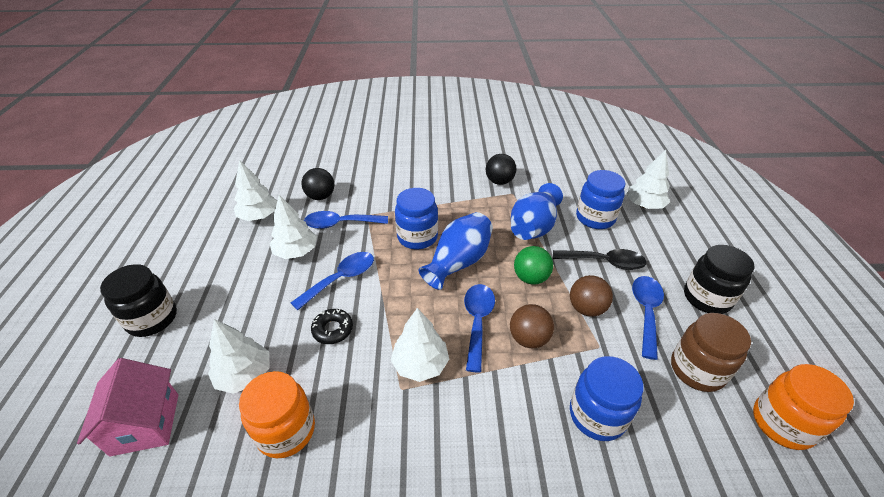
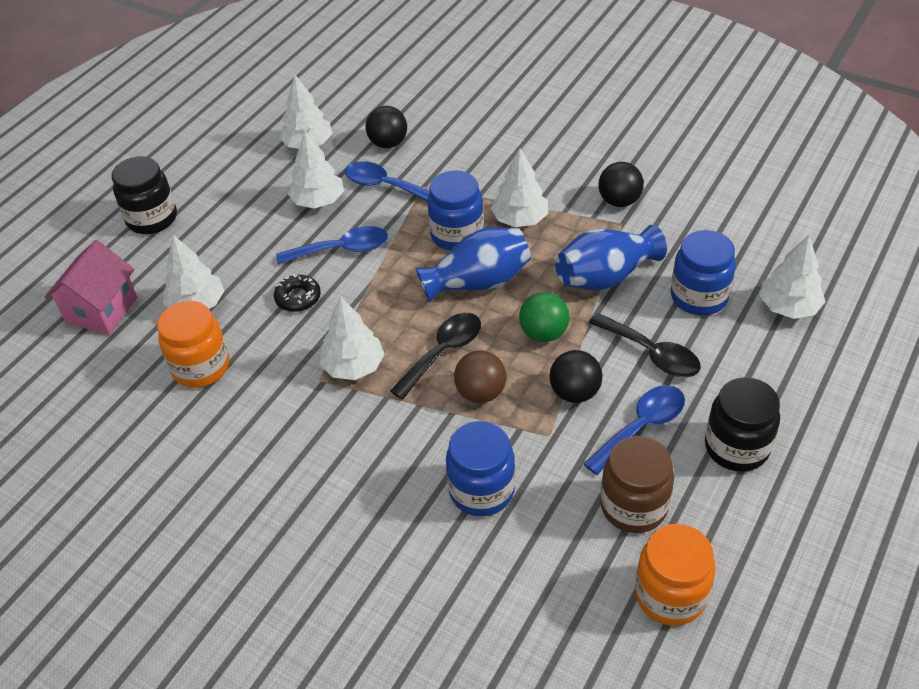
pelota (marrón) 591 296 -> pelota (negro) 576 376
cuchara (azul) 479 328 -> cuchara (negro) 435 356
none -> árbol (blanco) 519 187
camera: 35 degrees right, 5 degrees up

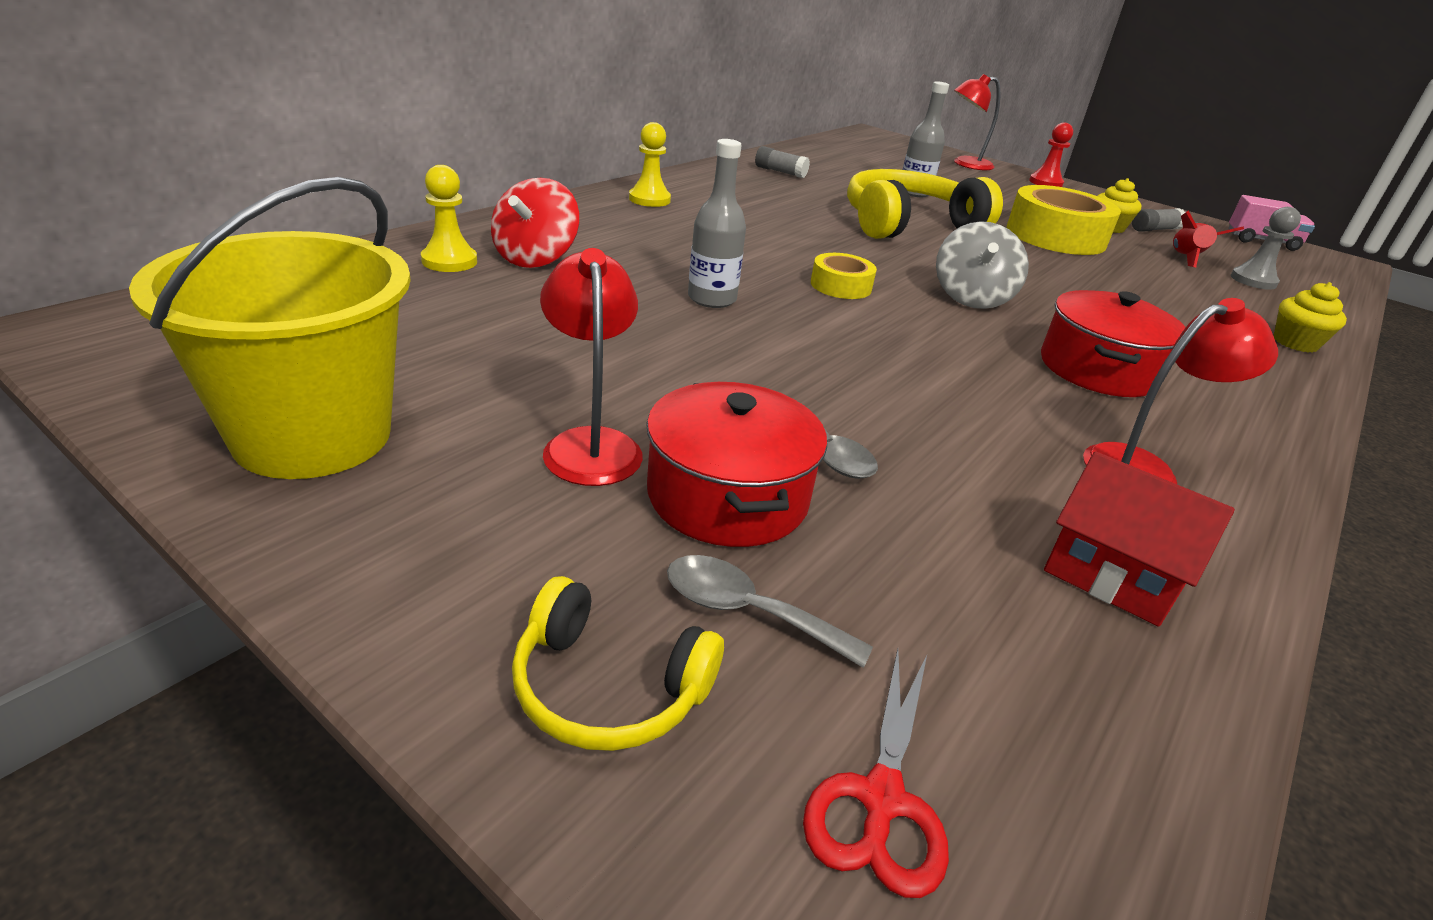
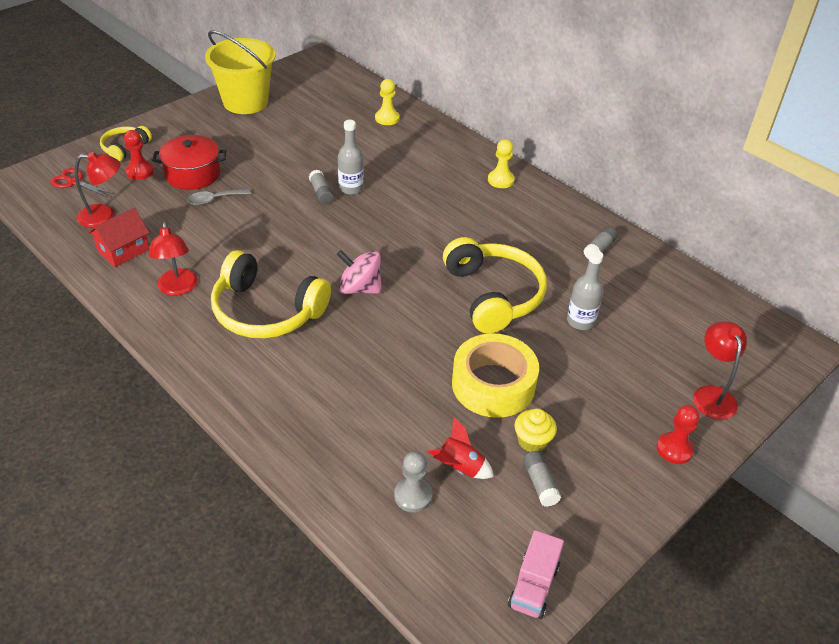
peonza (rojo) 535 223 -> none
peonza (gris) 982 265 -> peonza (rosa) 359 272
lámpara (rojo) 591 367 -> lámpara (rojo) 98 190, relocated
cinta adhesiva (amarillo) 844 276 -> none
magdalena (amarillo) 1310 317 -> none
olla (rojo) 1113 343 -> auriculares (amarillo) 271 294
cuchara (gris) 770 611 -> peón (rojo) 139 155
none -> barra de pegamento (gris) 321 187
camera: 100 degrees right, 10 degrees up

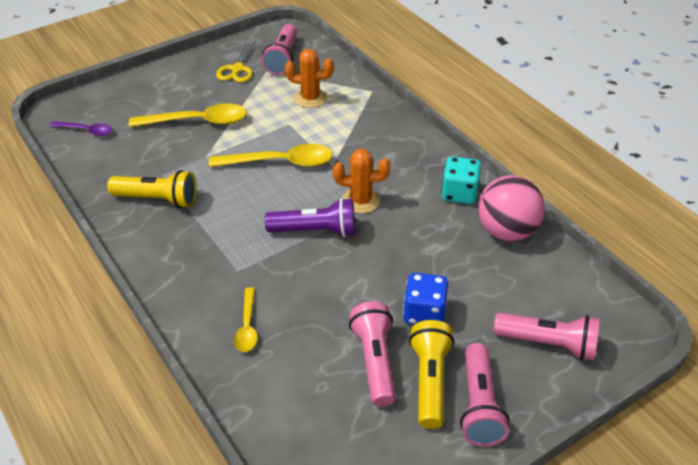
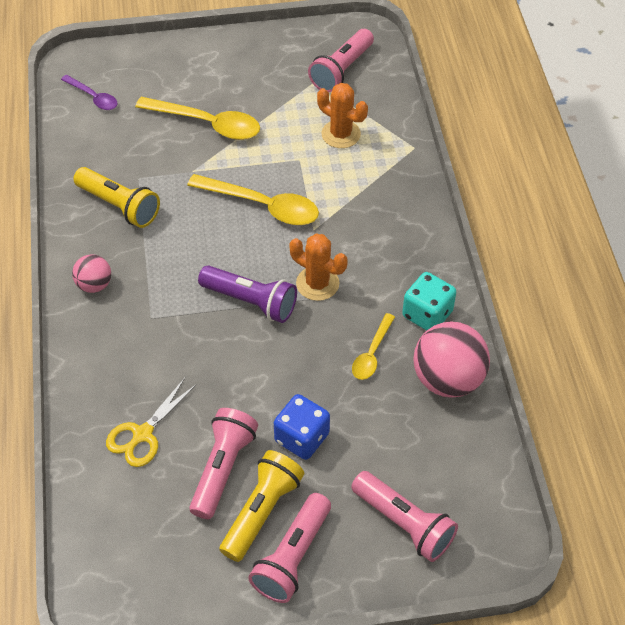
tijeras (amarillo) 236 61 -> tijeras (amarillo) 151 422, relocated
cuchara (amarillo) 246 319 -> cuchara (amarillo) 373 346, relocated
none -> pelota (rosa) 91 273
camera: 25 degrees right, 10 degrees up

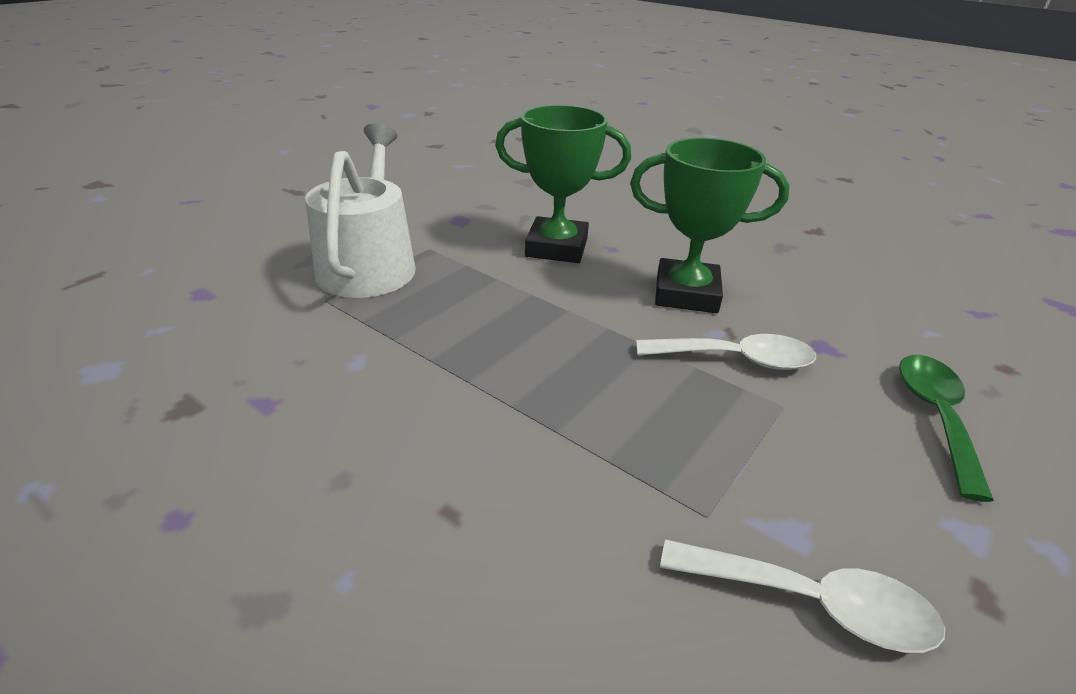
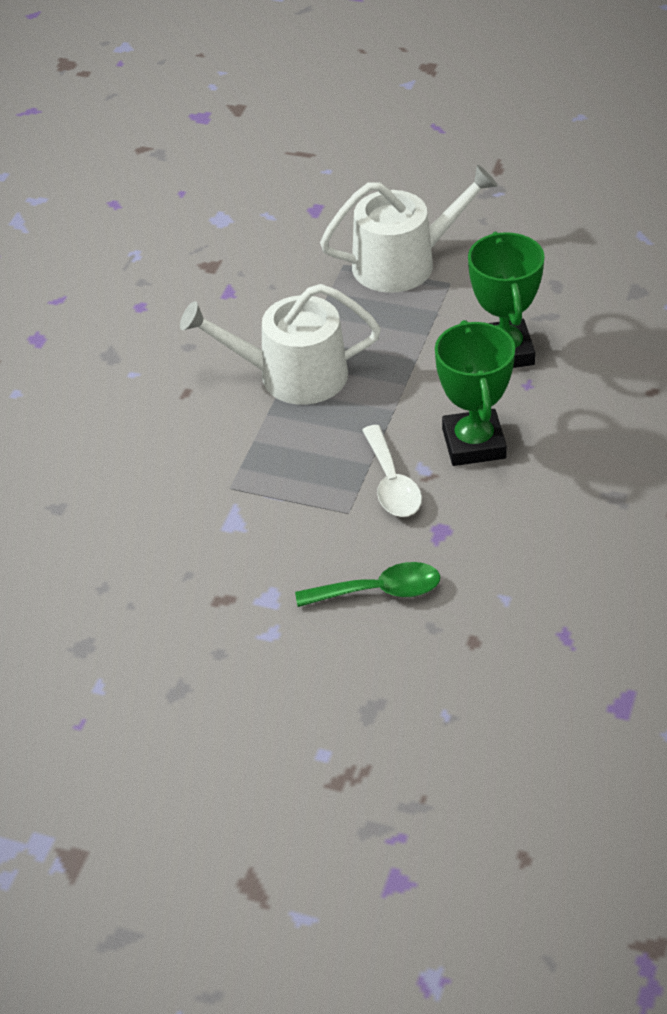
cuchara (blanco) 802 596 -> none
none -> regadera (blanco) 280 344
camera: 75 degrees right, 10 degrees up

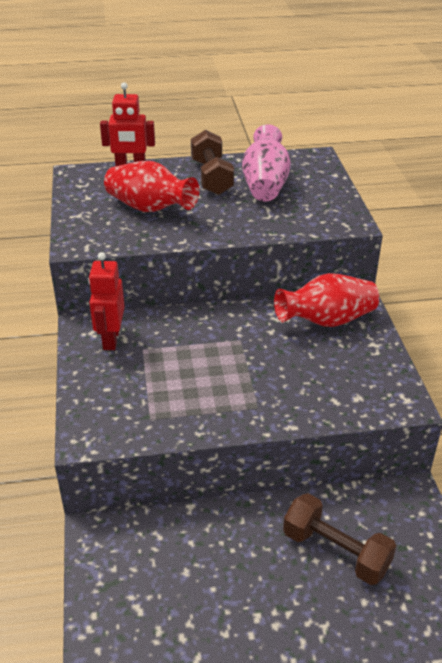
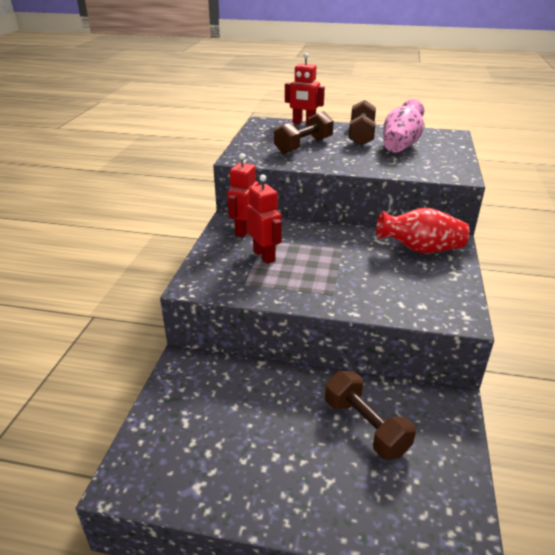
florero (rojo) 151 186 -> mancuerna (marrón) 304 132
none -> robot (rojo) 264 219
camera: 20 degrees right, 5 degrees down

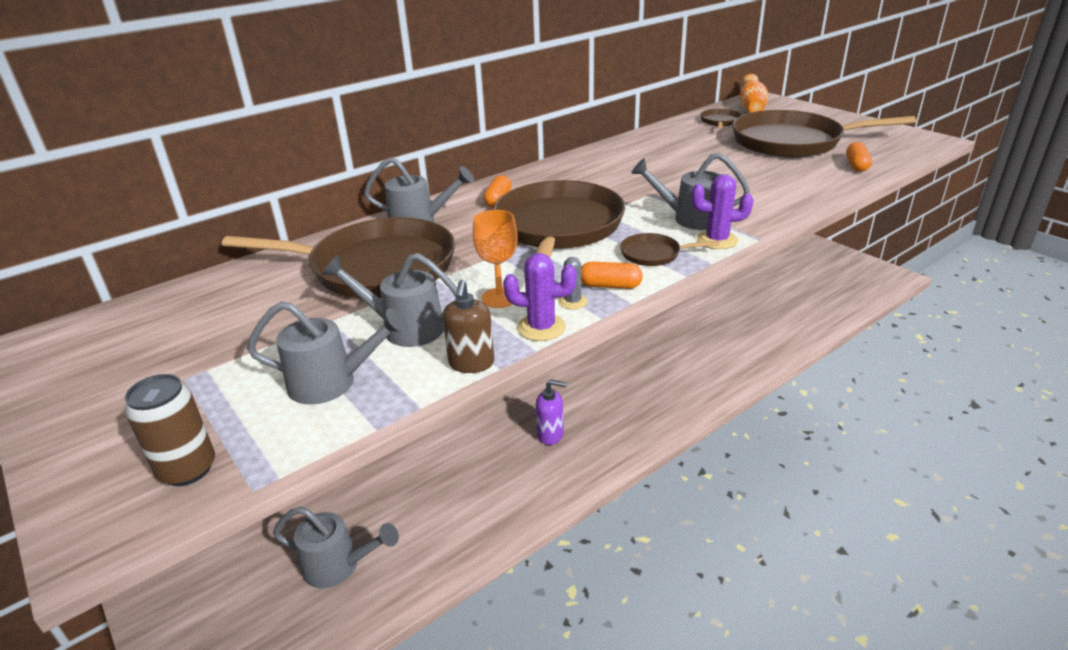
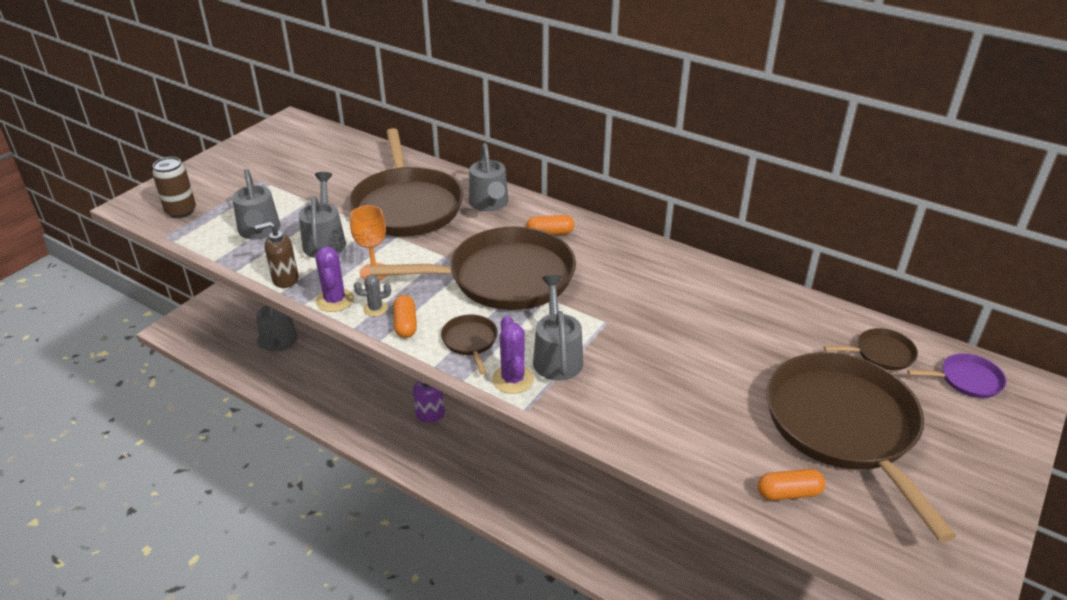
florero (naranja) 754 93 -> sartén (morado) 957 375
camera: 70 degrees right, 5 degrees up

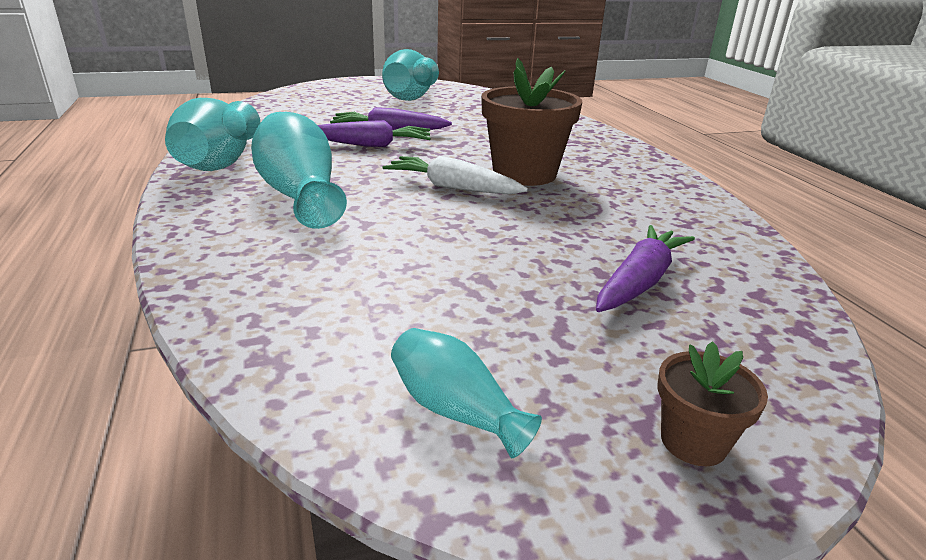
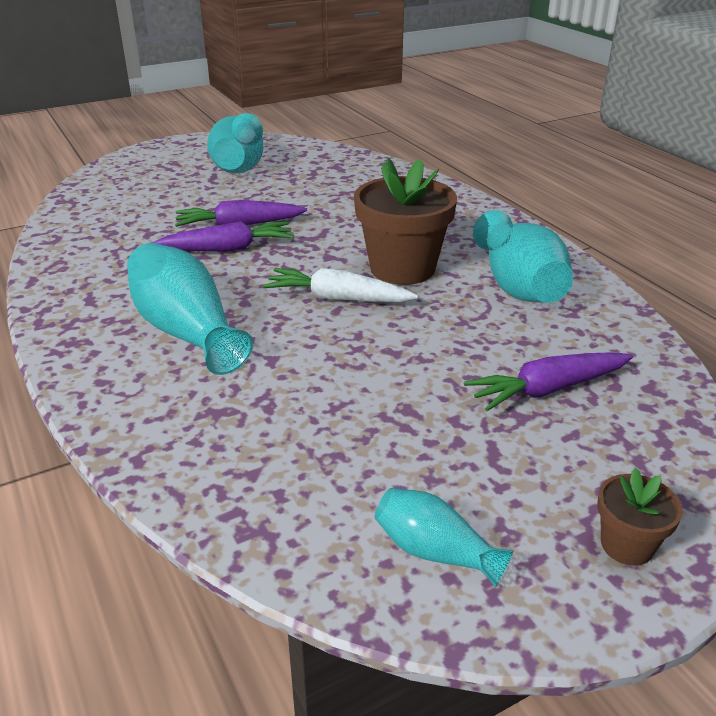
florero (turquesa) 212 134 -> florero (turquesa) 523 256, relocated
zanahoria (morado) 645 268 -> zanahoria (morado) 548 381, 135 degrees counterclockwise
camera: 10 degrees left, 5 degrees up

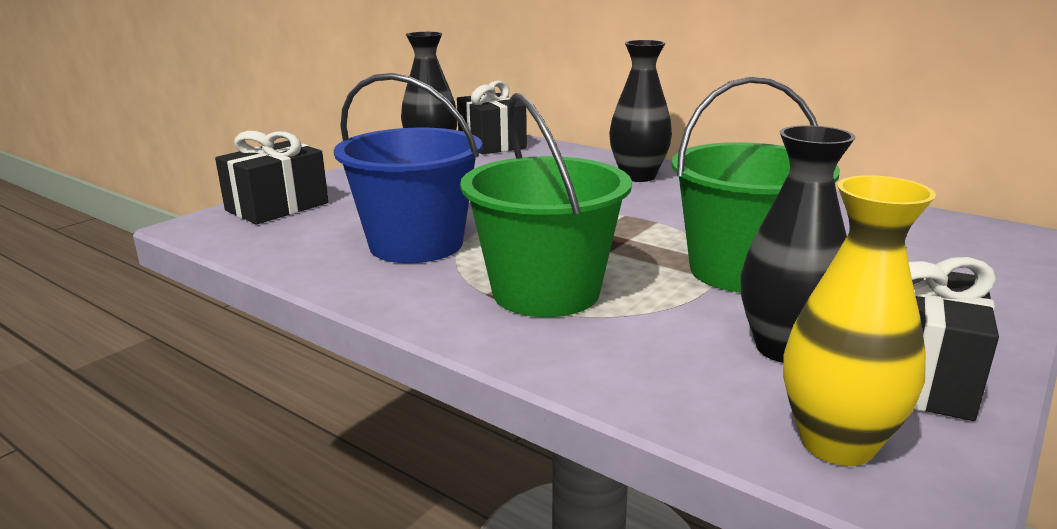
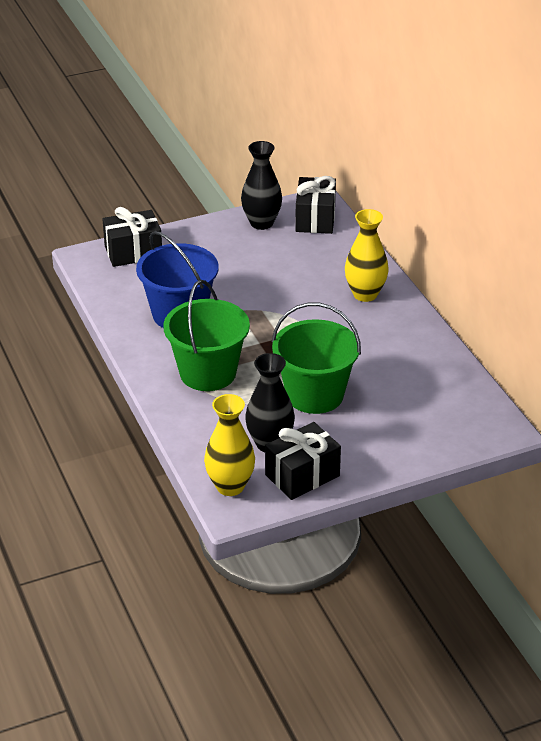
florero (negro) 640 111 -> florero (amarillo) 367 255
camera: 30 degrees right, 15 degrees up

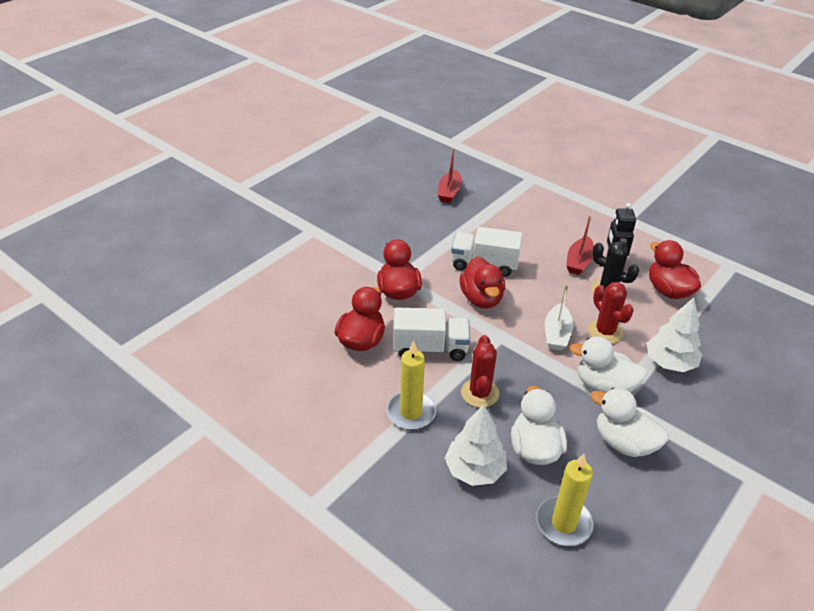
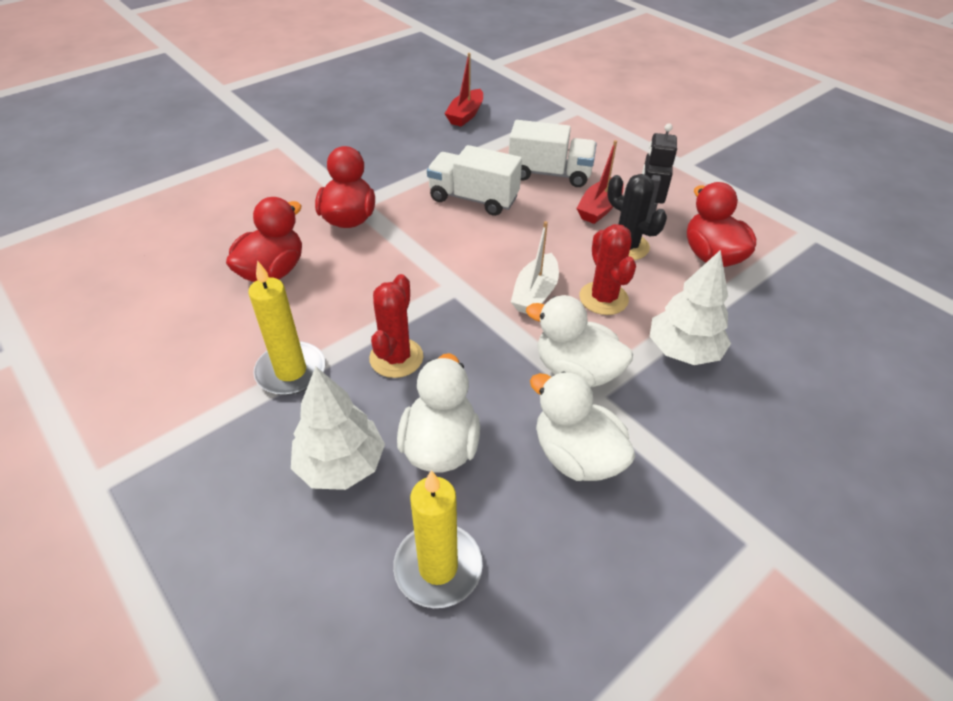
pato (rojo) 482 283 -> none
camión (blanco) 431 334 -> camión (blanco) 553 153, relocated
camera: 10 degrees right, 5 degrees up

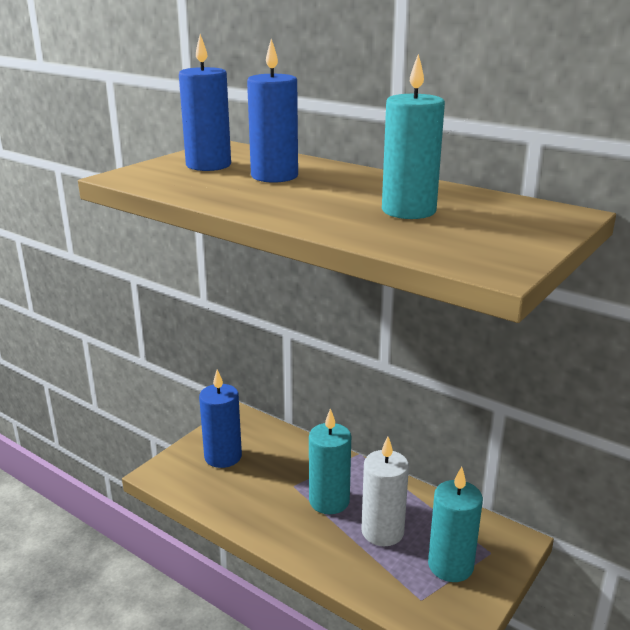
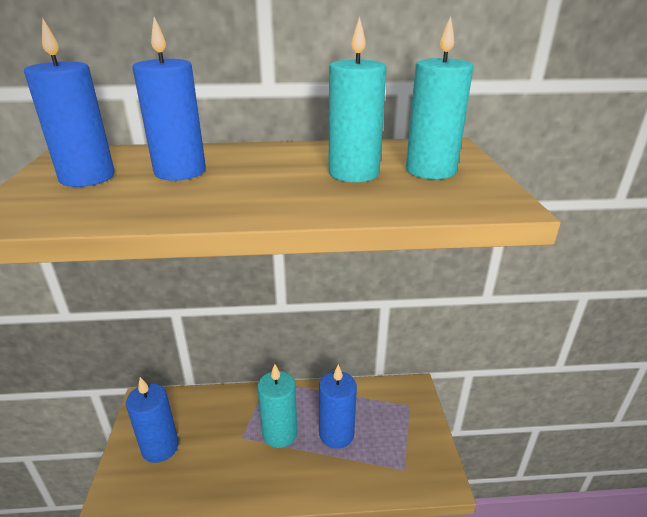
vela (blanco) 385 491 -> vela (azul) 338 406
vela (turquesa) 455 524 -> vela (turquesa) 440 97, relocated
camera: 40 degrees left, 5 degrees up

